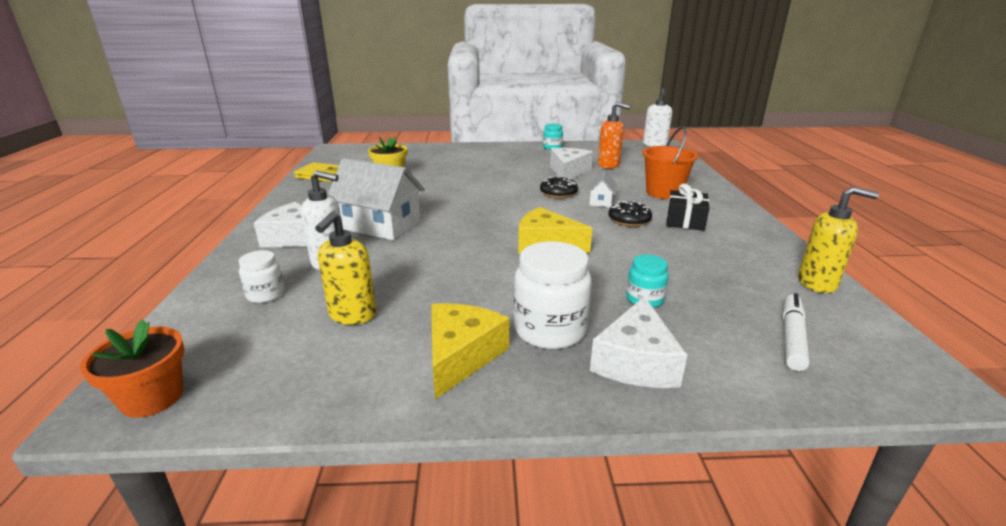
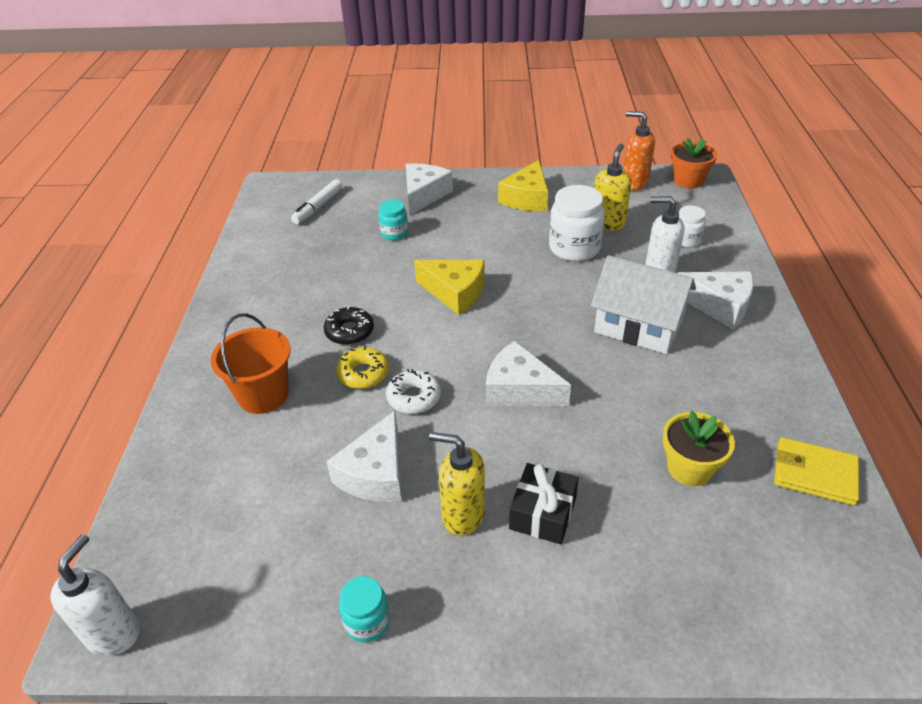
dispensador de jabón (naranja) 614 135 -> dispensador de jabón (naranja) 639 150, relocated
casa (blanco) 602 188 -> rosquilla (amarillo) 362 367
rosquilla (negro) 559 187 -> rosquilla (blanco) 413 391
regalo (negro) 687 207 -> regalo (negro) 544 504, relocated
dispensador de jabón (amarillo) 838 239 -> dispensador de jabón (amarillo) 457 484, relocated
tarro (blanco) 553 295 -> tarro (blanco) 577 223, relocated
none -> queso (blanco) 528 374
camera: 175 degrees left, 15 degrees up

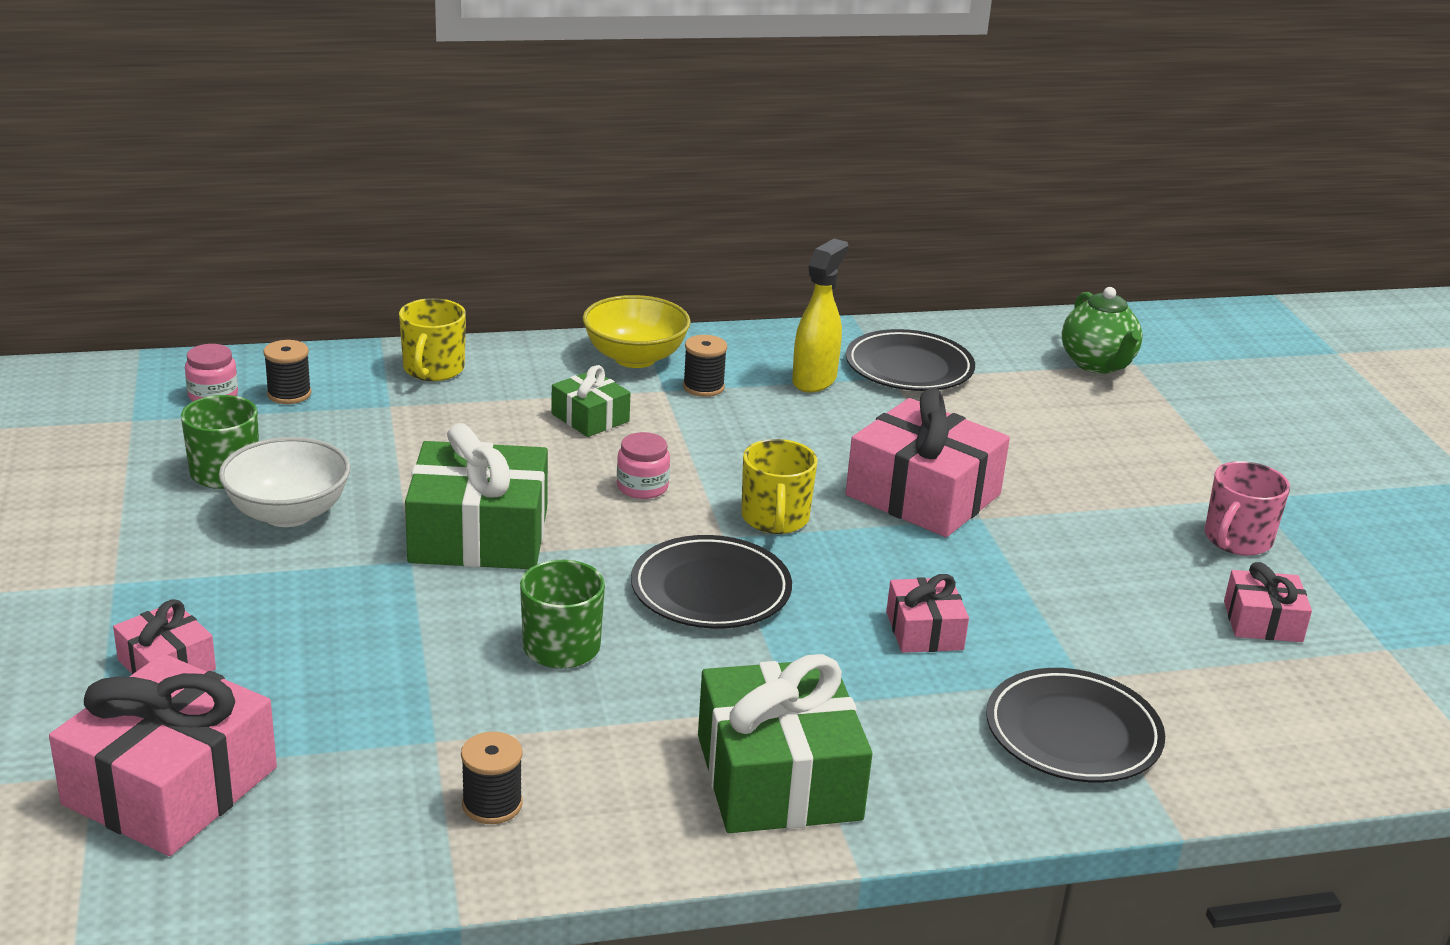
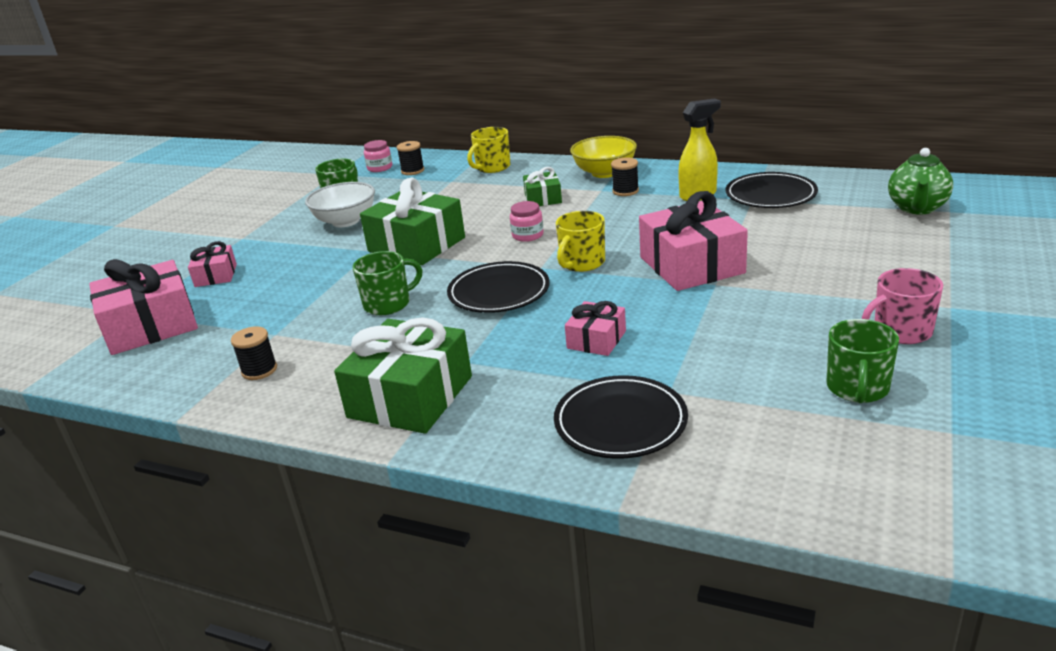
regalo (rosa) 1268 602 -> taza (verde) 862 361
camera: 40 degrees right, 0 degrees up

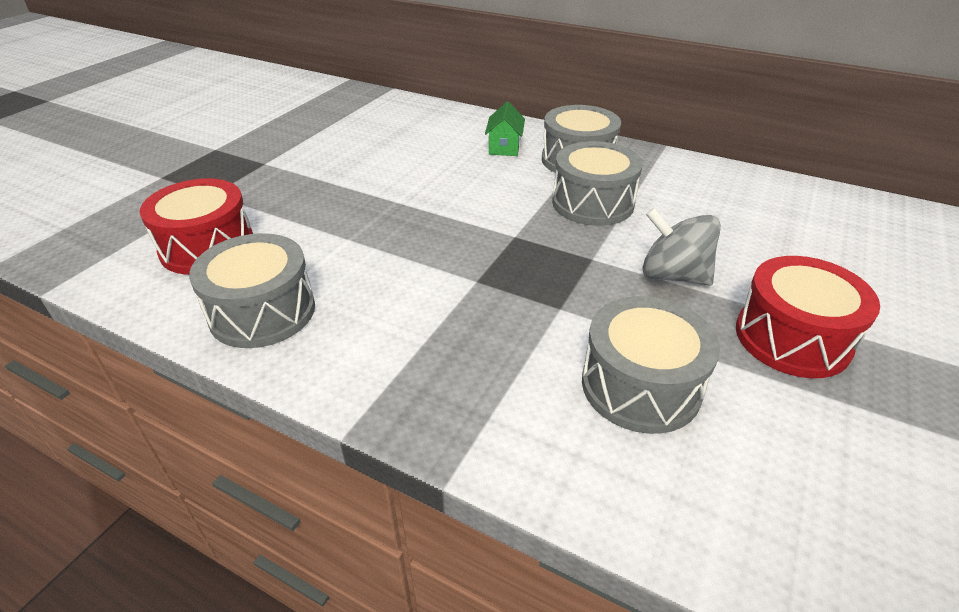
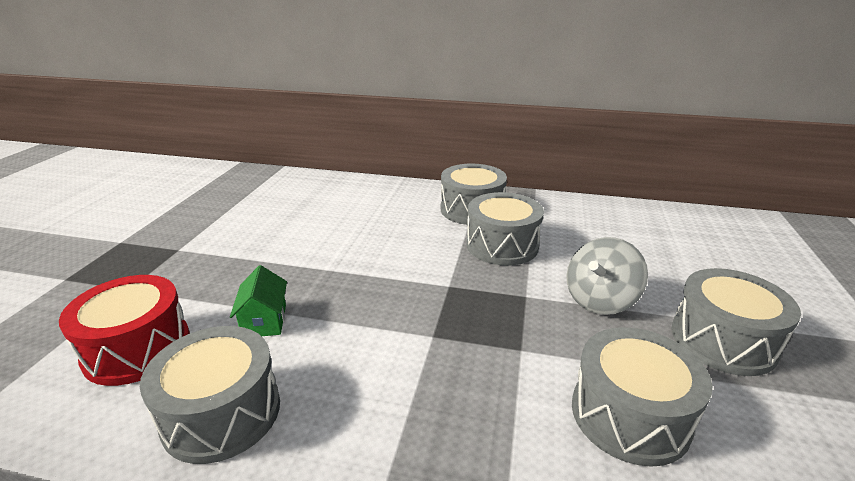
casa (verde) 505 128 -> casa (verde) 258 300, relocated
peonza (gris) 681 247 -> peonza (gris) 607 276, 60 degrees counterclockwise
tambor (rojo) 808 317 -> tambor (gris) 736 322
camera: 15 degrees left, 10 degrees down

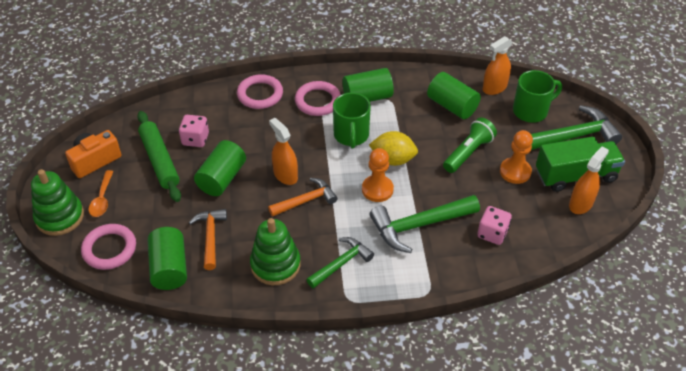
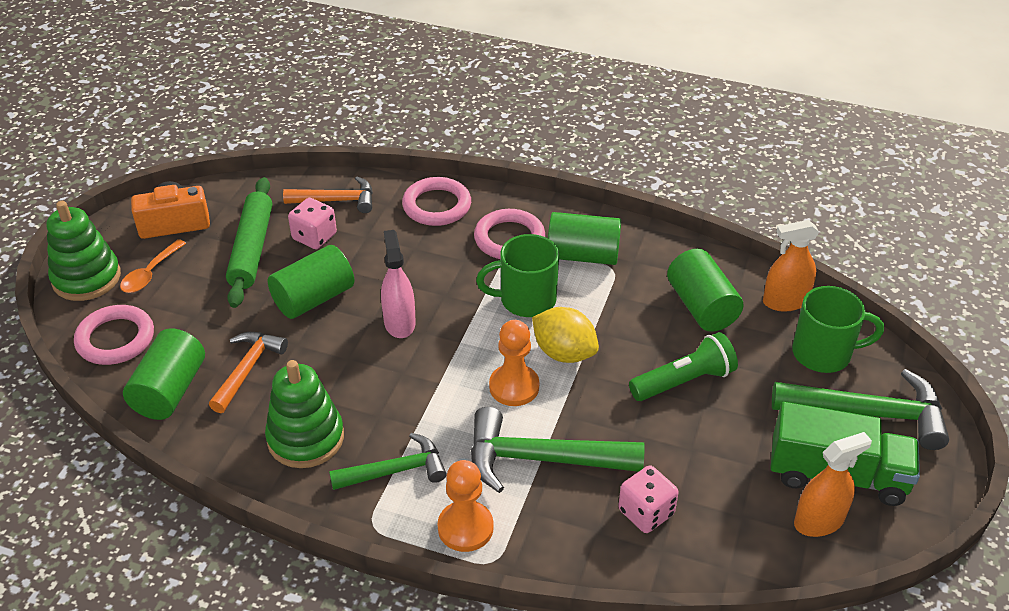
taza (verde) 352 121 -> taza (verde) 517 275, 60 degrees clockwise
pulverizador (naranja) 283 151 -> pulverizador (rosa) 398 284
peón (naranja) 516 157 -> peón (naranja) 466 506, relocated
martillo (naranja) 303 197 -> martillo (naranja) 328 194, relocated
camera: 25 degrees right, 5 degrees down

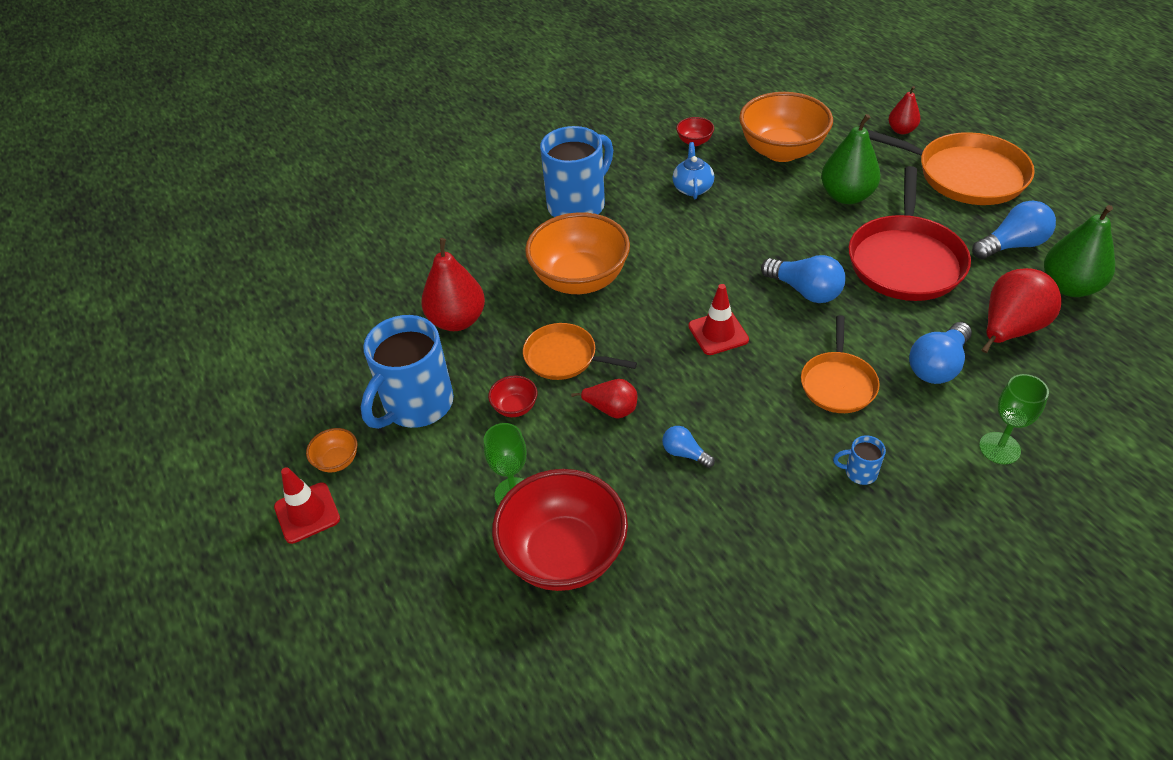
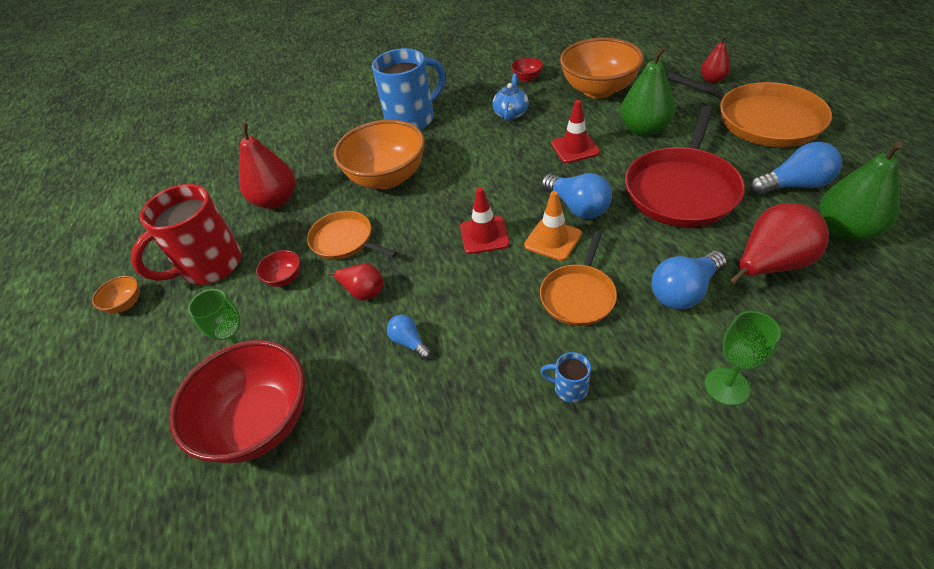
taza (azul) 407 372 -> taza (rojo) 186 234
cono de tráfico (rojo) 307 505 -> cono de tráfico (rojo) 575 131, relocated
none -> cono de tráfico (naranja) 553 226
camera: 15 degrees right, 0 degrees up

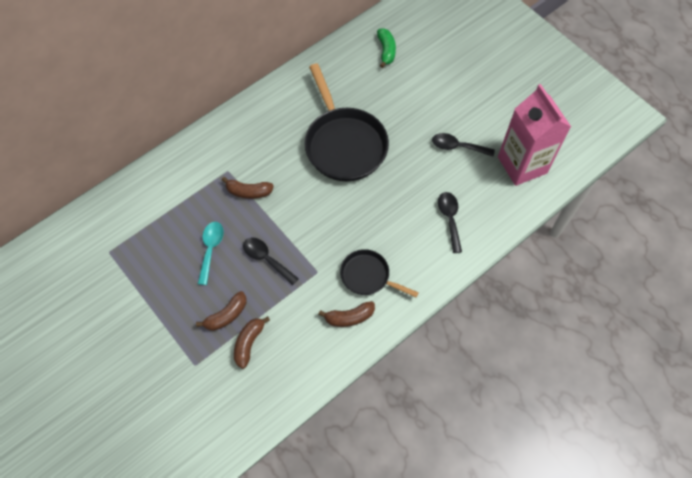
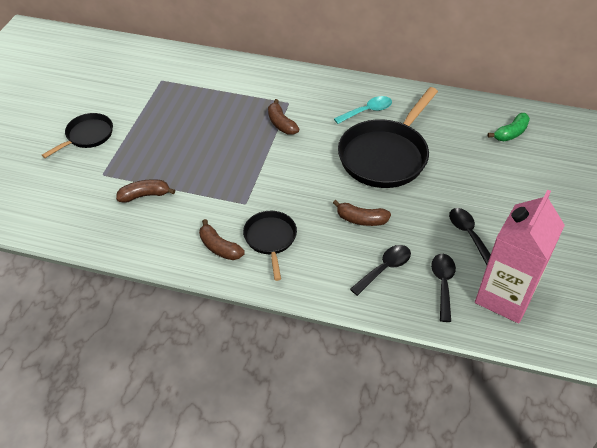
cuchara (turquesa) 211 253 -> cuchara (turquesa) 363 110, relocated
cuchara (negro) 271 261 -> cuchara (negro) 443 288, relocated
plátano (marrón) 221 311 -> plátano (marrón) 362 213, relocated
none -> sartén (negro) 77 135
camera: 55 degrees right, 15 degrees down

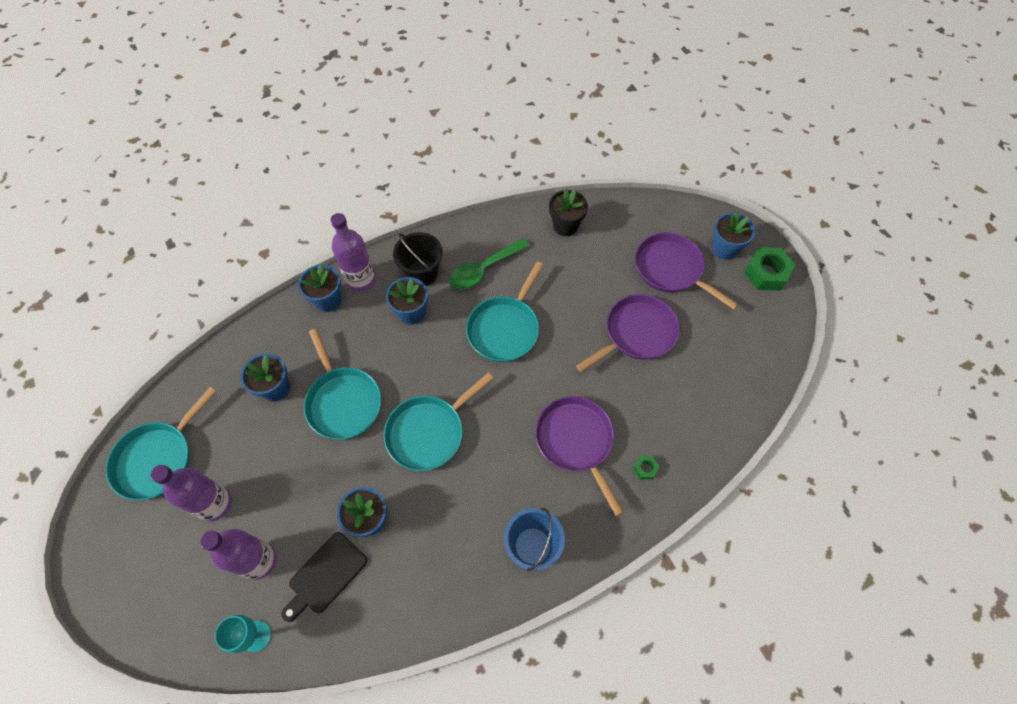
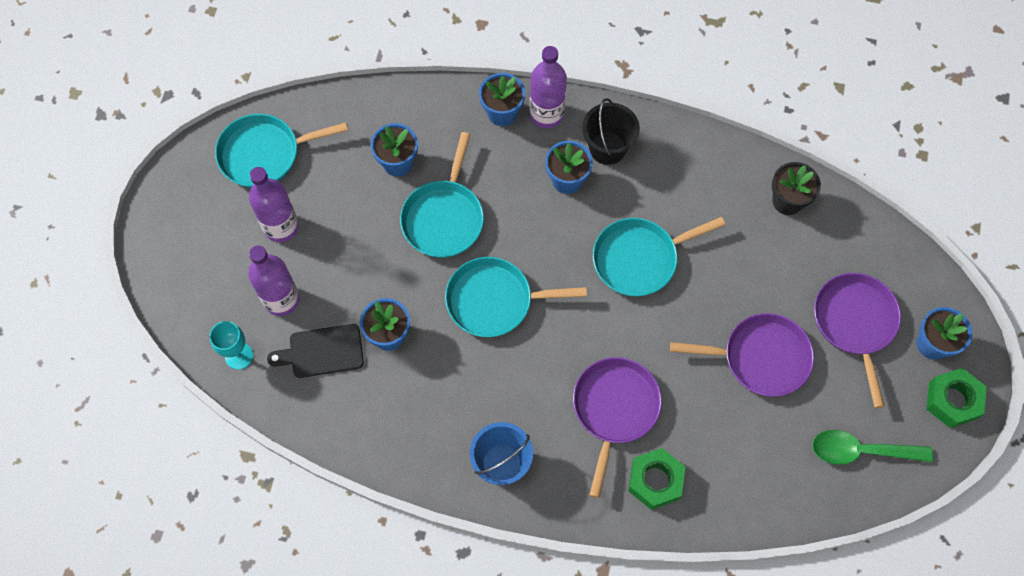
cuchara (verde) 489 263 -> cuchara (verde) 872 447, relocated
tuerca (verde) 646 467 -> tuerca (verde) 656 479, x2.11
camera: 40 degrees right, 5 degrees up

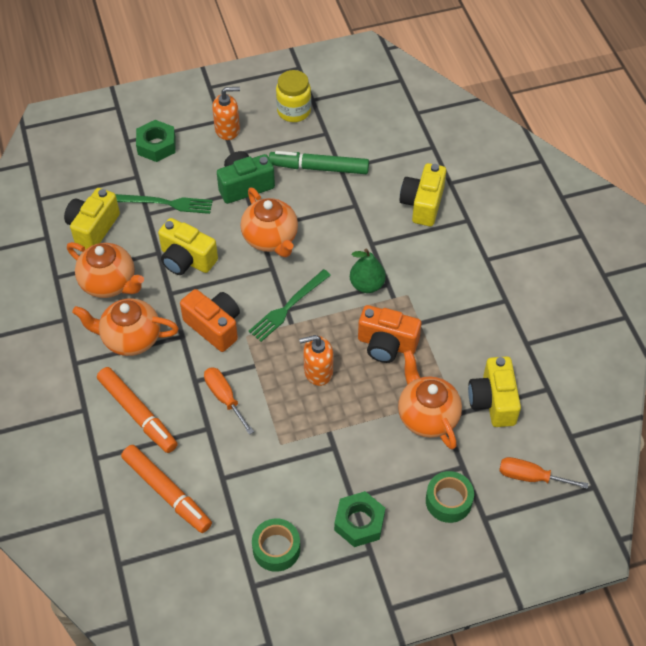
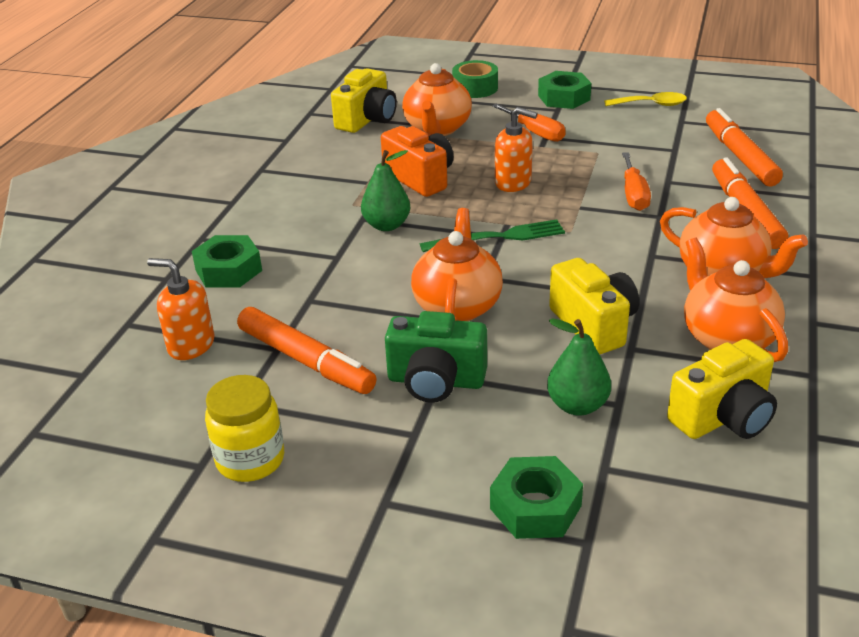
dispensador de jabón (naranja) 226 113 -> dispensador de jabón (naranja) 181 309, relocated
rotulador (verde) 319 162 -> rotulador (naranja) 307 350
cámara (amarillo) 422 194 -> tuerca (verde) 227 261
tenedor (verde) 164 204 -> pera (verde) 579 367
cámara (naranja) 210 320 -> none
destornillador (naranja) 544 473 -> destornillador (naranja) 529 123, relocated
cinta adhesiva (verde) 276 545 -> cuchara (amarillo) 645 99
camera: 145 degrees left, 20 degrees down

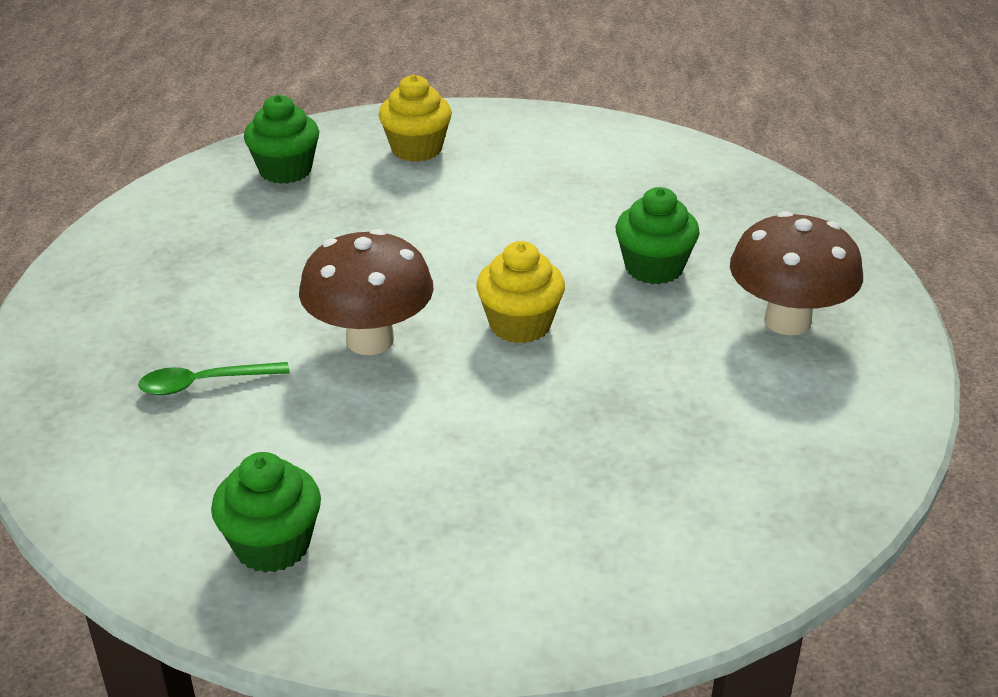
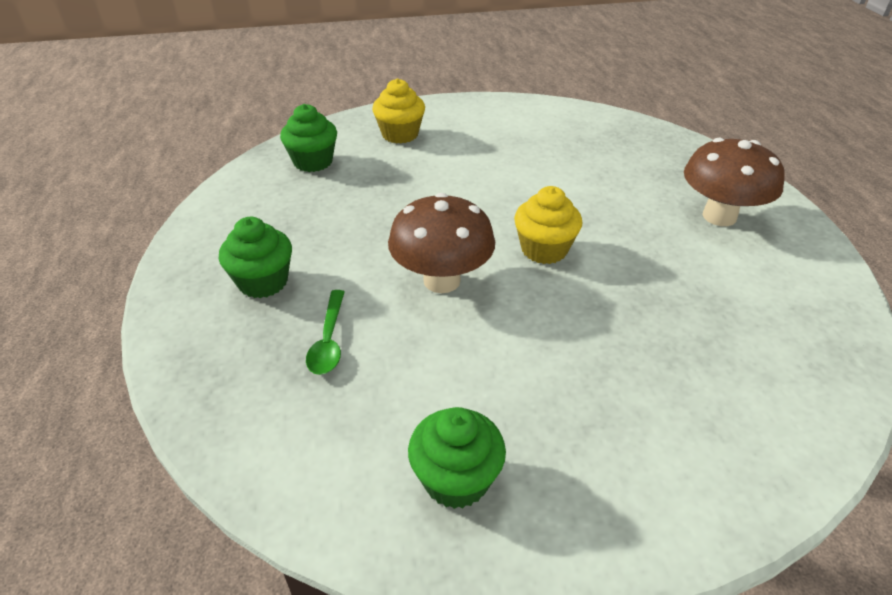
magdalena (verde) 658 235 -> magdalena (verde) 255 257, relocated
cuchara (verde) 214 378 -> cuchara (verde) 325 332, 60 degrees counterclockwise
camera: 15 degrees left, 5 degrees up

